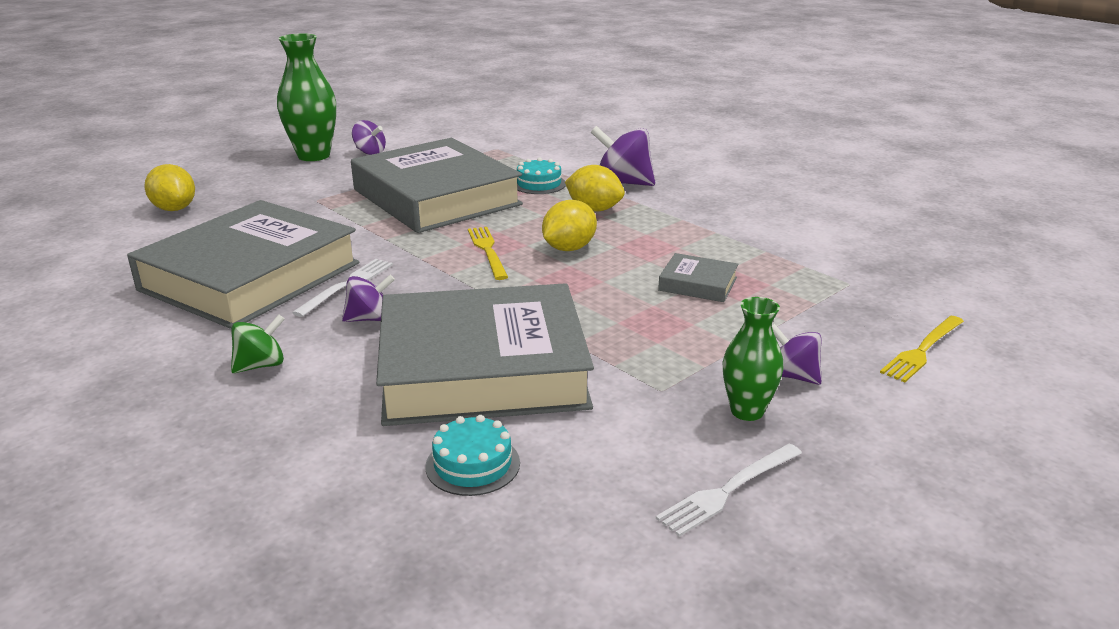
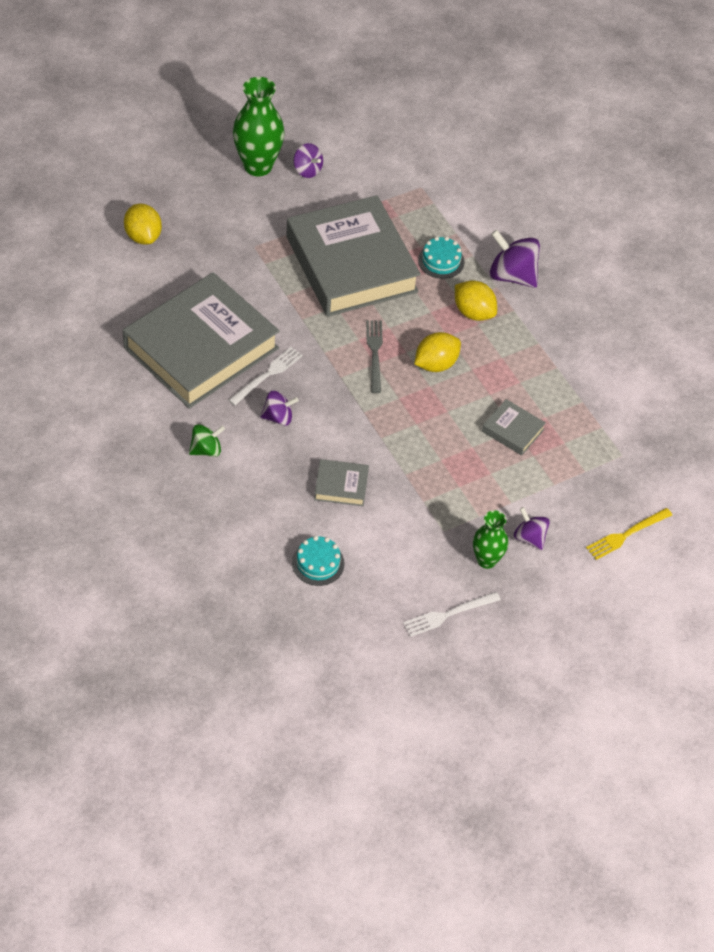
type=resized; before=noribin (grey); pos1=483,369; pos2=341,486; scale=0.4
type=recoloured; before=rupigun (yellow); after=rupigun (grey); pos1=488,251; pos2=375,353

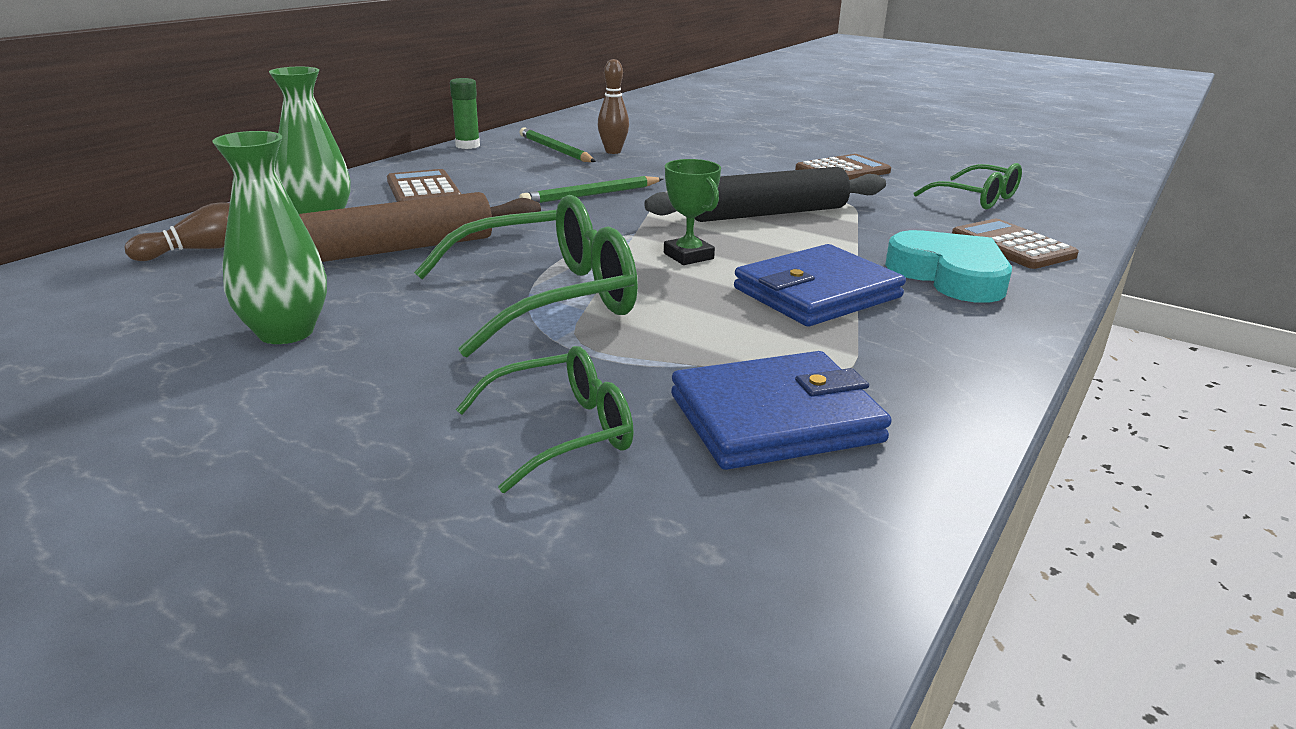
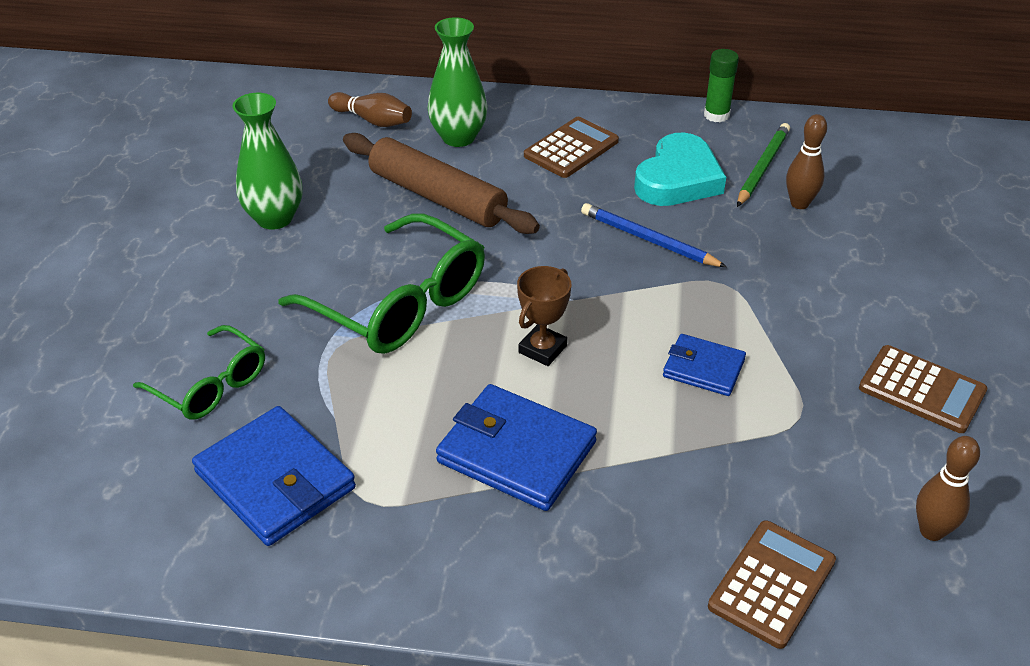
type=recoloured; before=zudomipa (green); after=zudomipa (brown); pos1=688,256; pos2=542,349
type=recoloured; before=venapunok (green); after=venapunok (blue); pos1=591,195; pos2=649,240
type=moved; before=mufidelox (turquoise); pos1=950,275; pos2=678,179
type=replaced; before=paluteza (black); after=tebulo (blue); pos1=768,213; pos2=703,368
type=replaced; before=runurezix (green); after=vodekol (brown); pos1=976,198; pos2=931,531

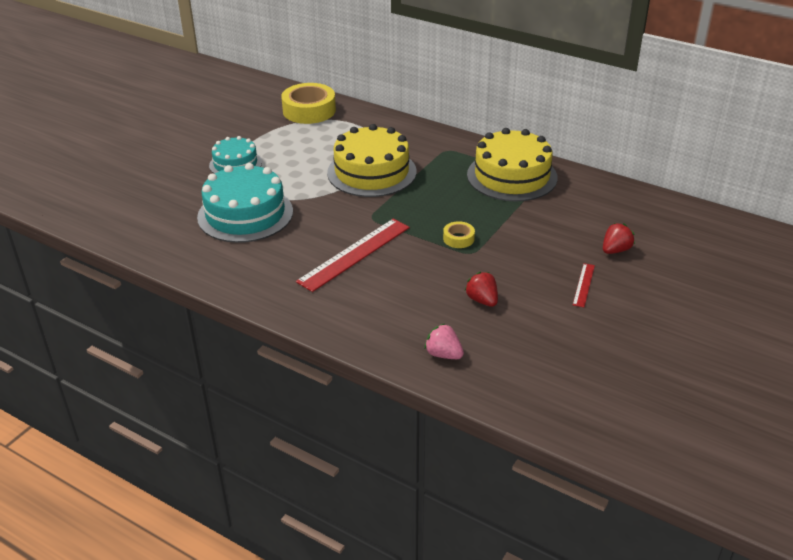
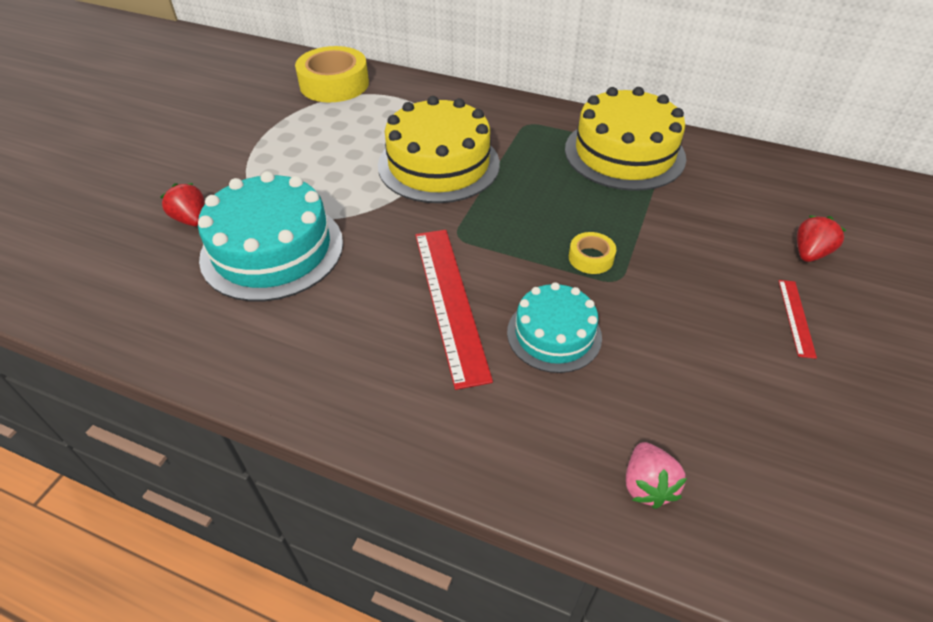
type=moved; before=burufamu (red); pos1=482,300; pos2=191,219
type=turned; before=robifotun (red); pos1=354,254; pos2=450,301; turn=-45
type=moved; before=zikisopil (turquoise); pos1=235,164; pos2=554,334
type=turned; before=burufamu (pink); pos1=443,354; pos2=647,485; turn=-120

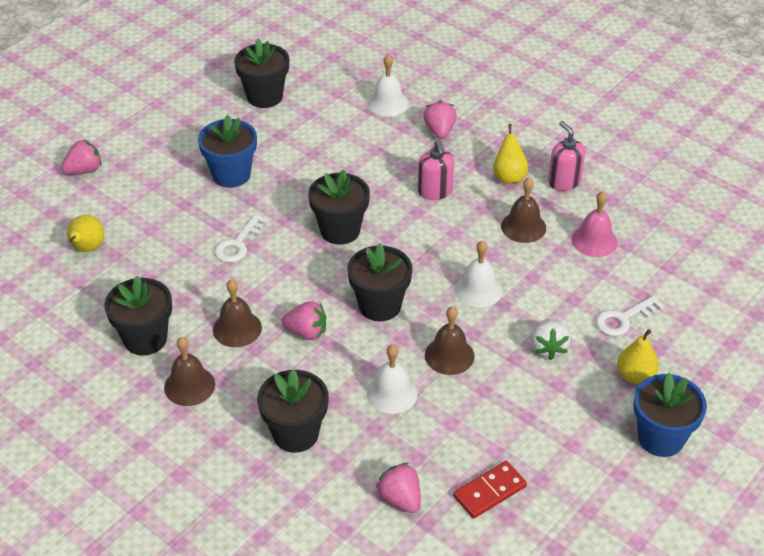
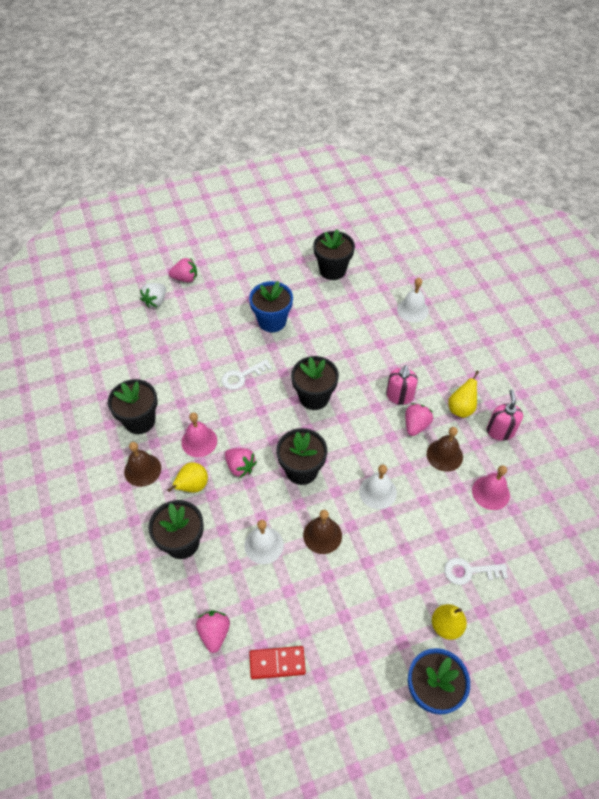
type=moved; before=burufamu (white); pos1=548,348; pos2=155,301
type=moved; before=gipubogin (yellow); pos1=87,249; pos2=192,486
type=recoloured; before=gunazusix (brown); after=gunazusix (pink); pos1=237,328; pos2=199,441
type=moved; before=burufamu (pink); pos1=440,131; pos2=416,425

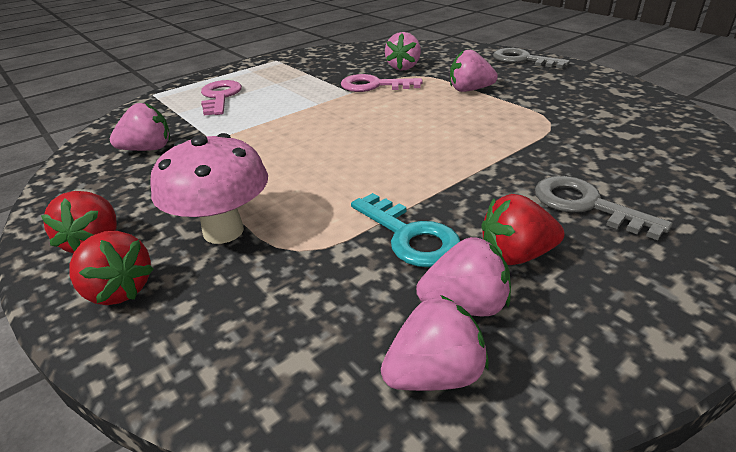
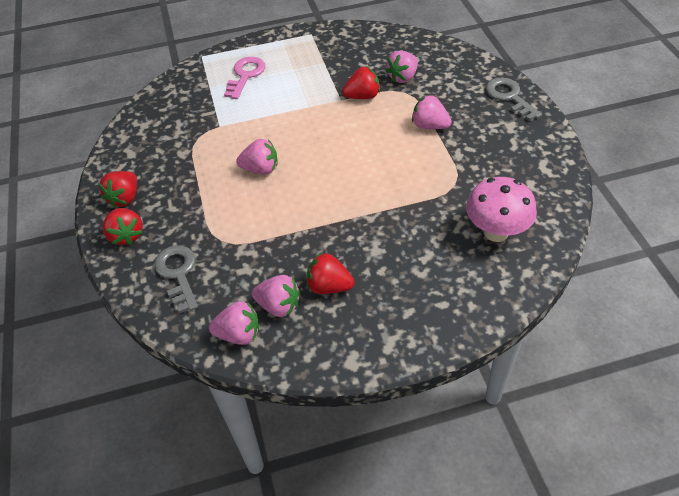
type=moved; before=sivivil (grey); pos1=586,205; pos2=178,274
type=moved; before=burufamu (pink); pos1=148,149; pos2=260,169
type=replaced; before=sivivil (pink); after=burufamu (red); pos1=374,86; pos2=362,96
type=moved; before=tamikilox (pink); pos1=223,231; pos2=496,232
type=removed; before=sivivil (turquoise); pos1=409,236

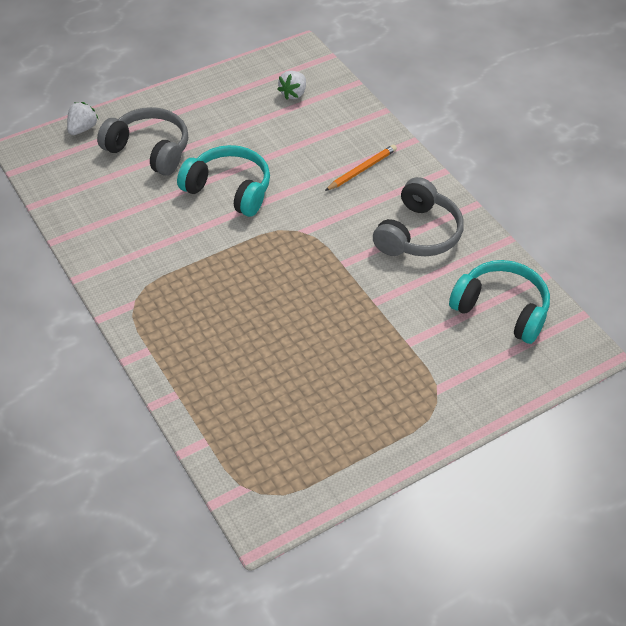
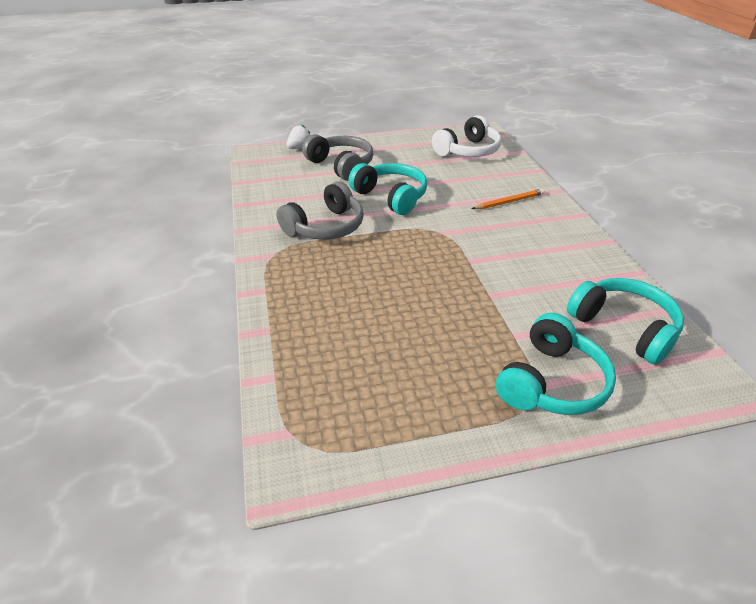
type=moved; before=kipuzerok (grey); pos1=418,233; pos2=325,227
type=replaced; before=burufamu (white); after=kipuzerok (white); pos1=293,94; pos2=468,151
type=added; after=kipuzerok (turquoise); pos2=551,382

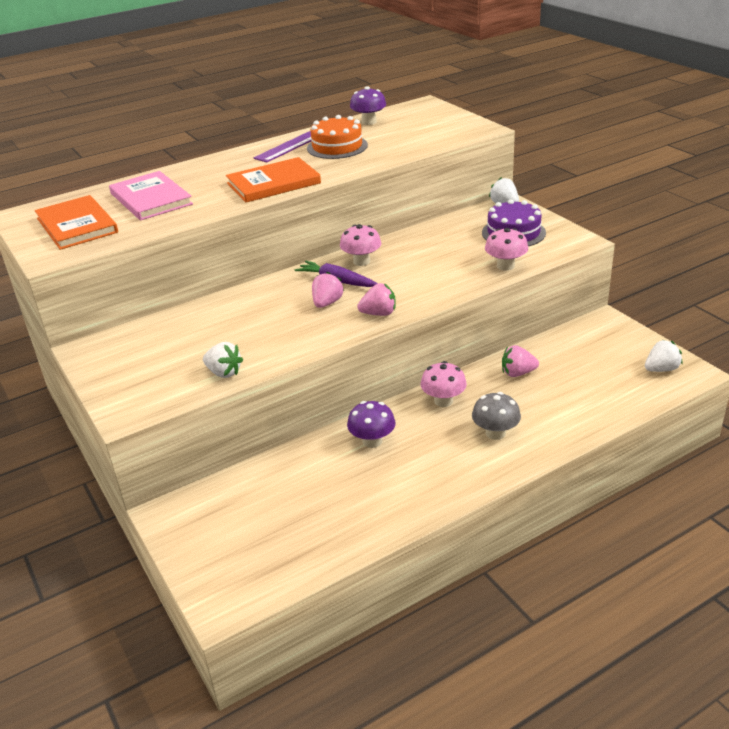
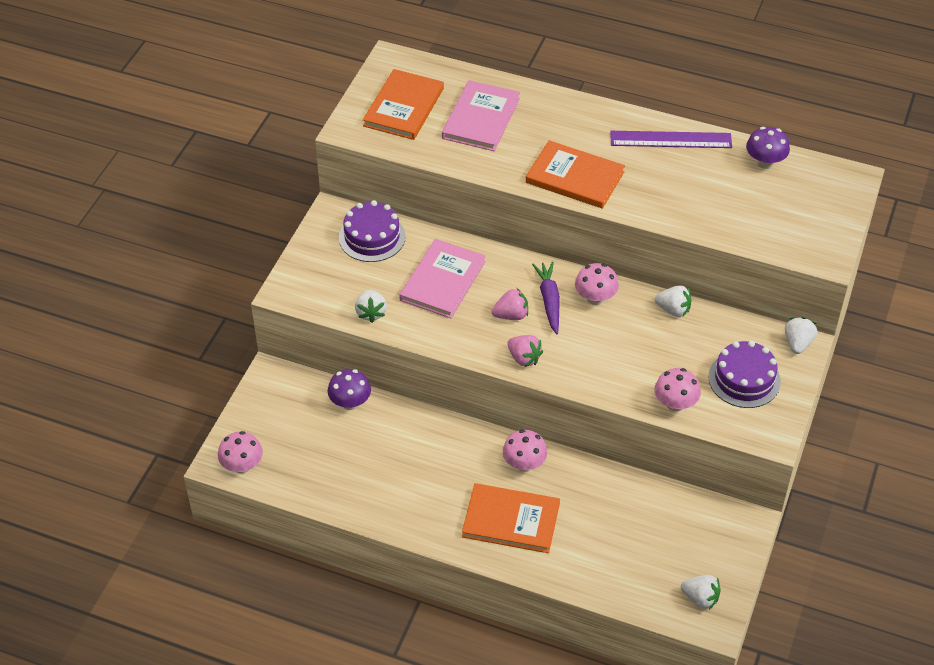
type=added; after=tamikilox (pink); pos2=242,465
type=moved; before=tamikilox (purple); pos1=372,441; pos2=350,402
type=added; after=zikisopil (purple); pos2=372,237
type=added; after=noribin (pink); pos2=442,281
type=replaced; before=tamikilox (grey); after=noribin (orange); pos1=495,433; pos2=511,520
type=added; after=burufamu (white); pos2=673,310
type=removed; before=zikisopil (orange); pos1=337,147
type=removed; before=burufamu (pink); pos1=517,373

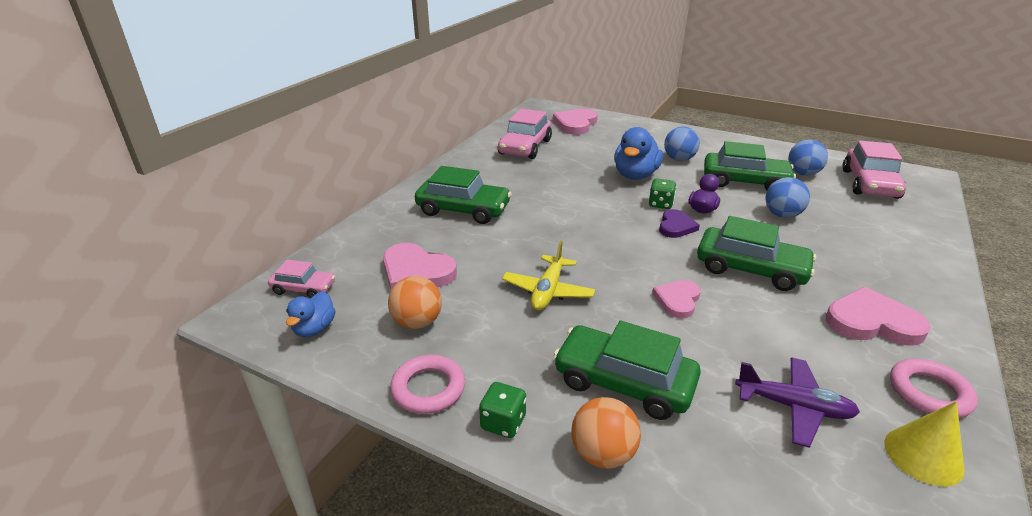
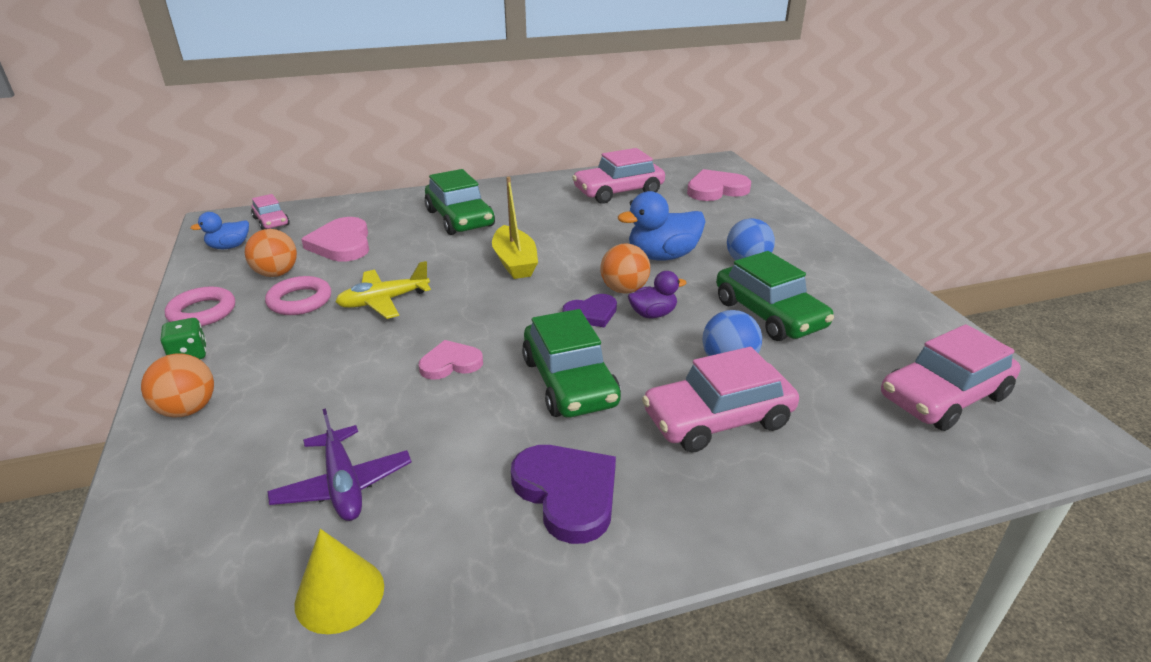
type=moved; before=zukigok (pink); pos1=929,393; pos2=300,301
type=added; after=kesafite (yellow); pos2=515,262
type=recoloured; before=mufidelox (pink); after=mufidelox (purple); pos1=872,322; pos2=567,493
type=replaced; before=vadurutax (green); after=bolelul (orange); pos1=660,204; pos2=624,290
type=added; after=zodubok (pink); pos2=717,419
type=removed; before=zodubok (green); pos1=624,382
type=removed; before=bolelul (blue); pos1=803,173

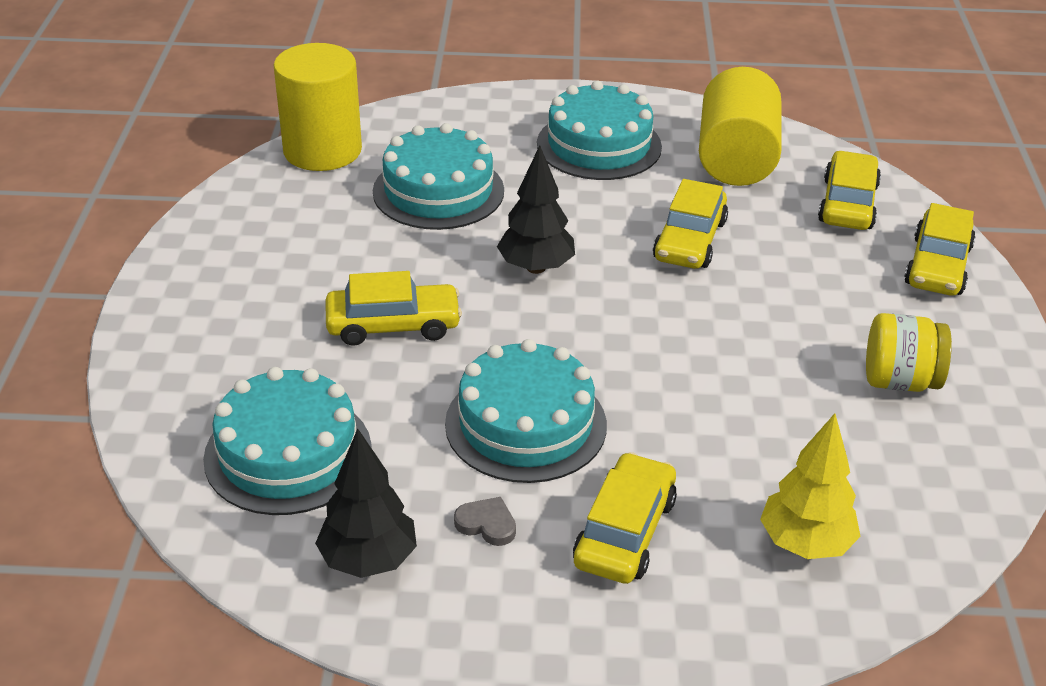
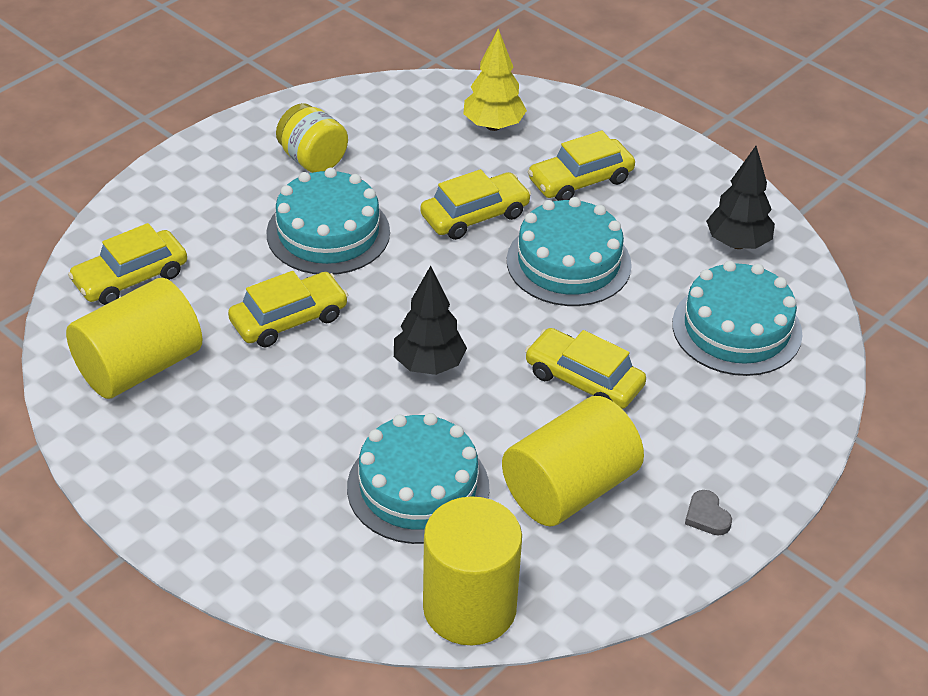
type=moved; before=zikisopil (turquoise); pos1=599,145; pos2=328,233
type=moved; before=zodubok (yellow); pos1=937,266; pos2=475,215
type=added; after=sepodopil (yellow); pos2=569,488
type=moved; before=mufidelox (grey); pos1=487,524; pos2=707,516

